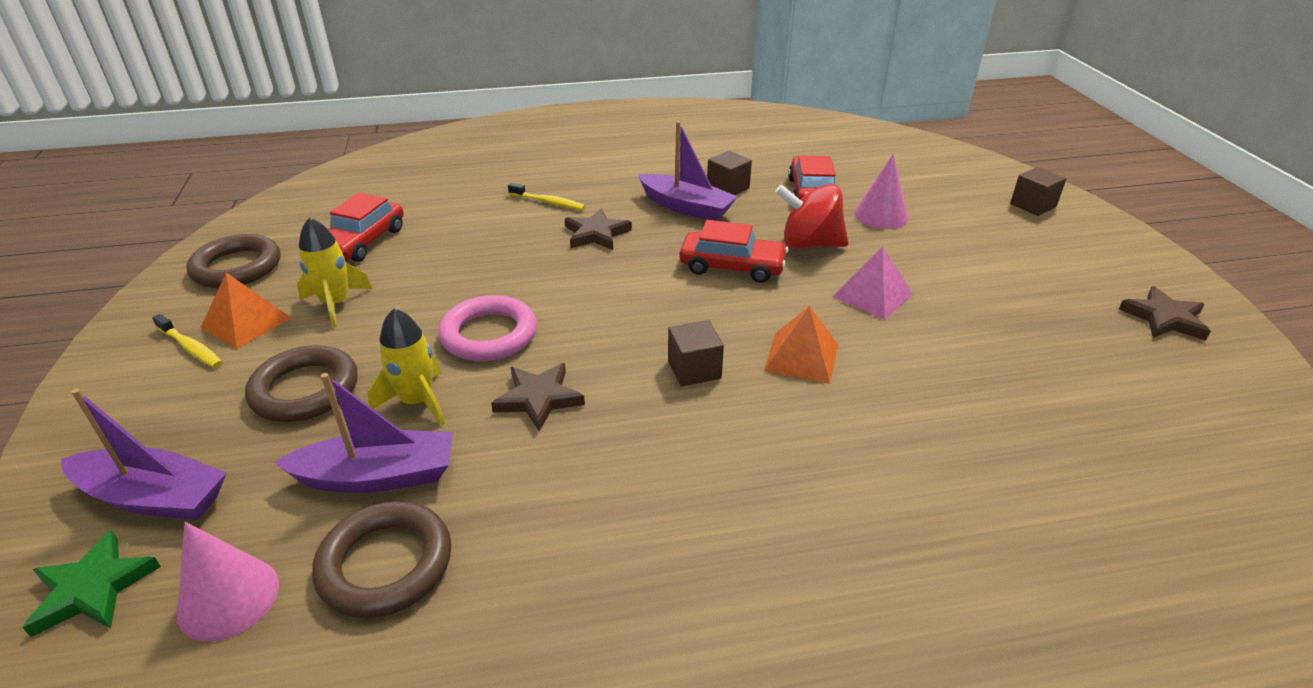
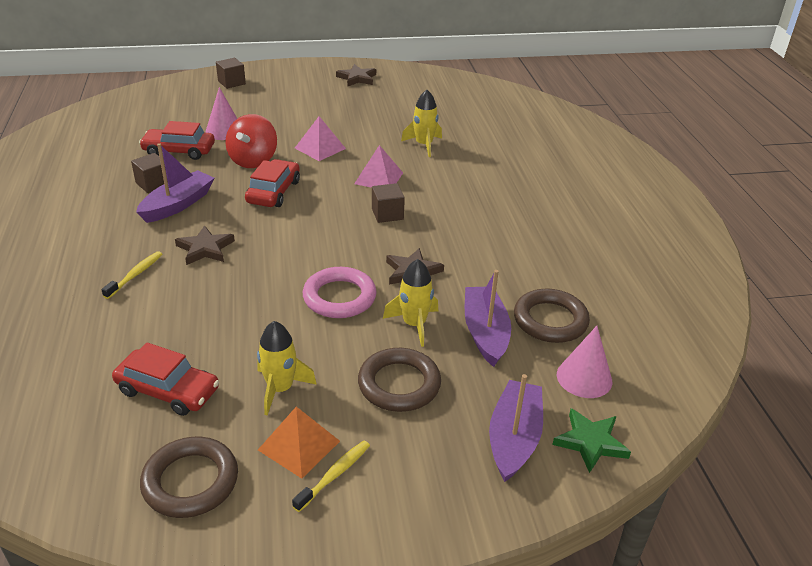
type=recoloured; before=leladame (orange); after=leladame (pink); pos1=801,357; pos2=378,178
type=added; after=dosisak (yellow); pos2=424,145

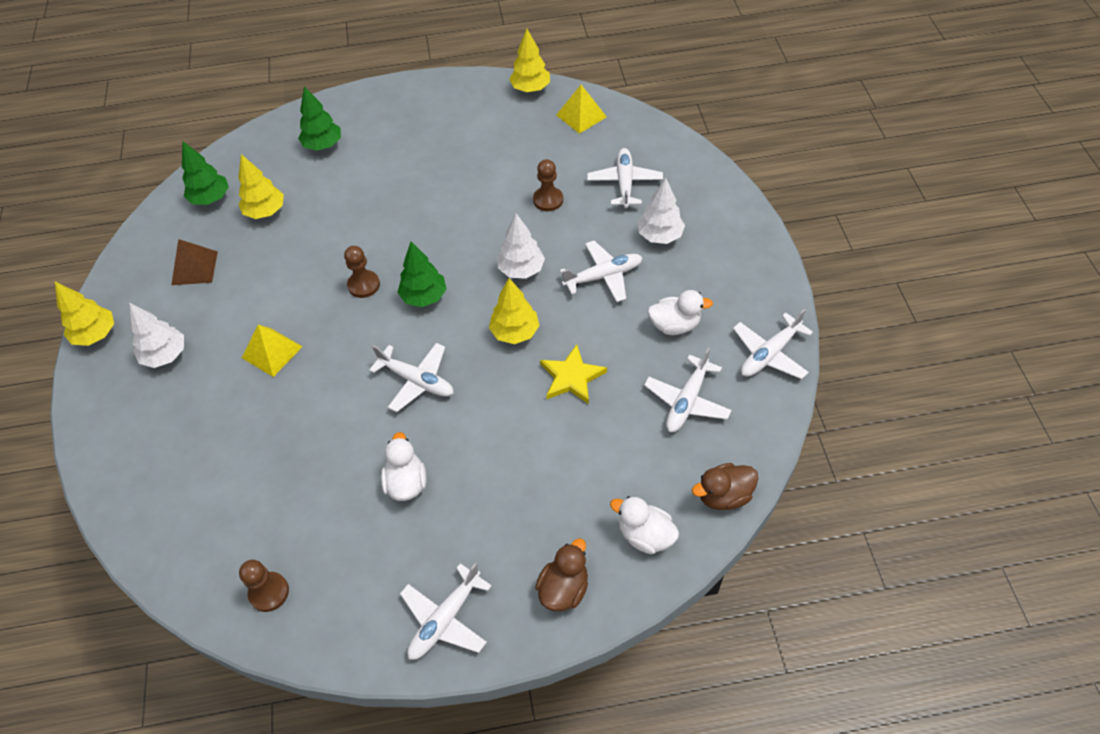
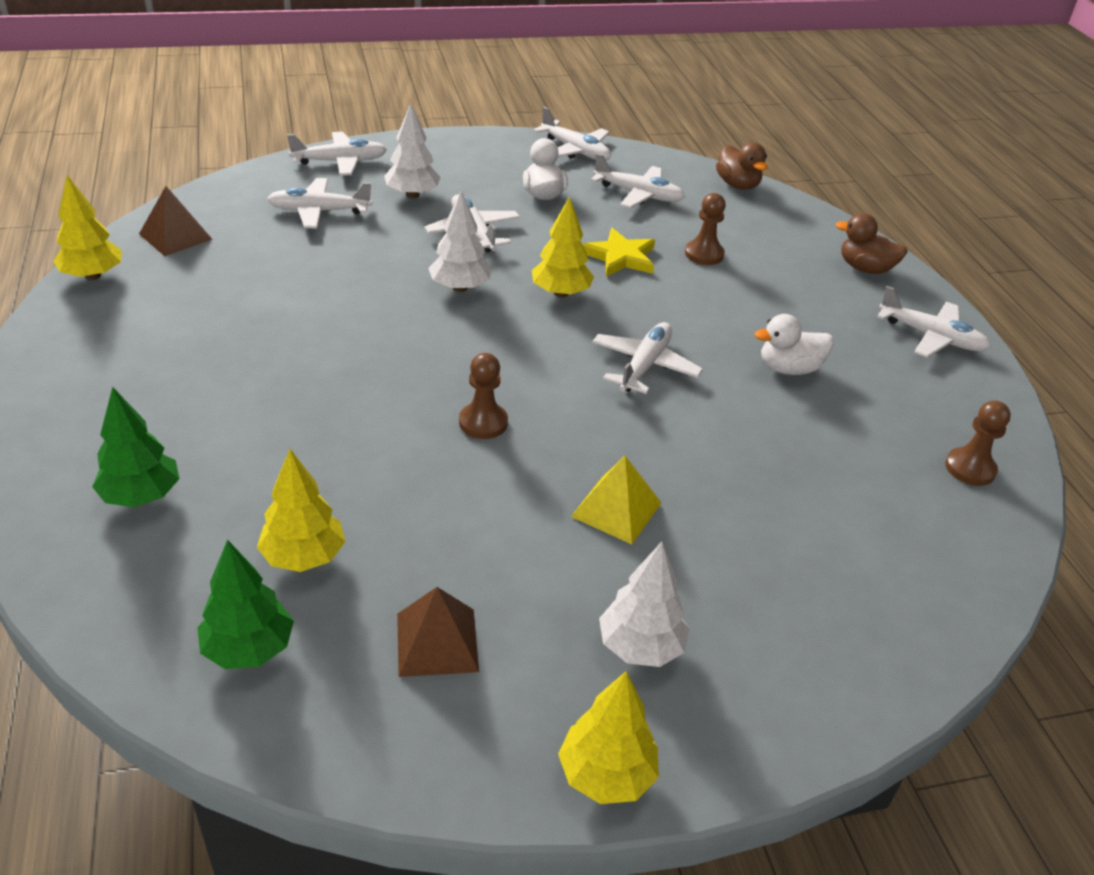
type=recoloured; before=leladame (yellow); after=leladame (brown); pos1=581,116; pos2=175,236
type=added; after=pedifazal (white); pos2=340,162
type=moved; before=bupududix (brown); pos1=548,200; pos2=704,254
type=removed; before=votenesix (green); pos1=424,297
type=removed; before=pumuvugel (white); pos1=645,535

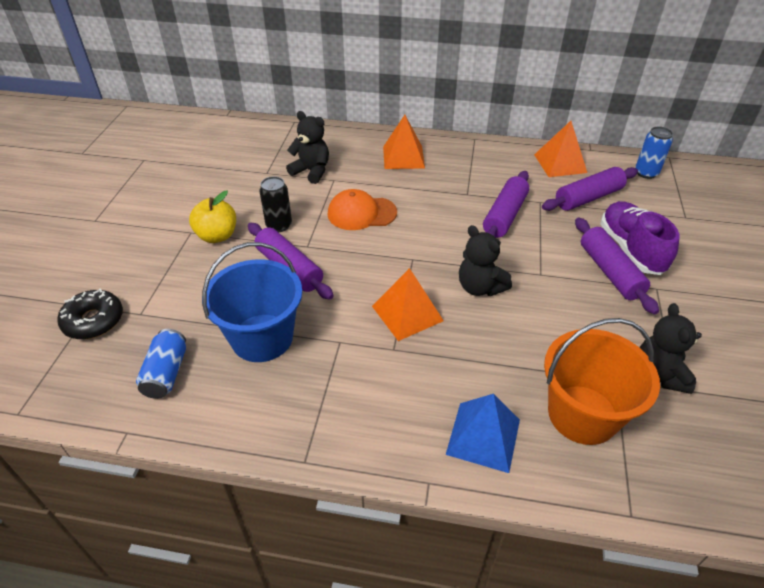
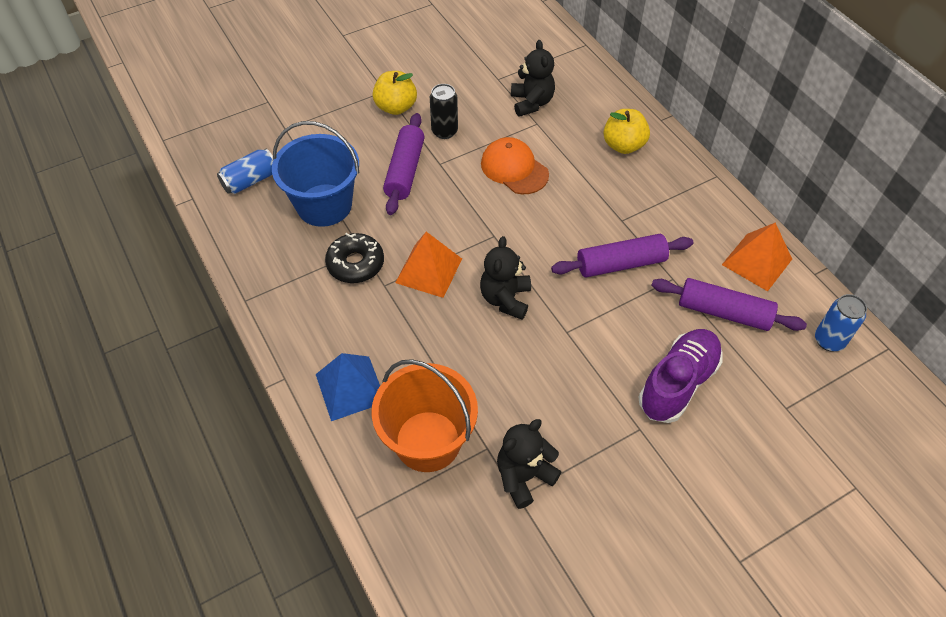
type=moved; before=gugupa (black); pos1=93,321; pos2=355,264
type=replaced; before=leladame (orange); after=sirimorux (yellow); pos1=403,157; pos2=623,145
type=removed; before=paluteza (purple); pos1=609,272

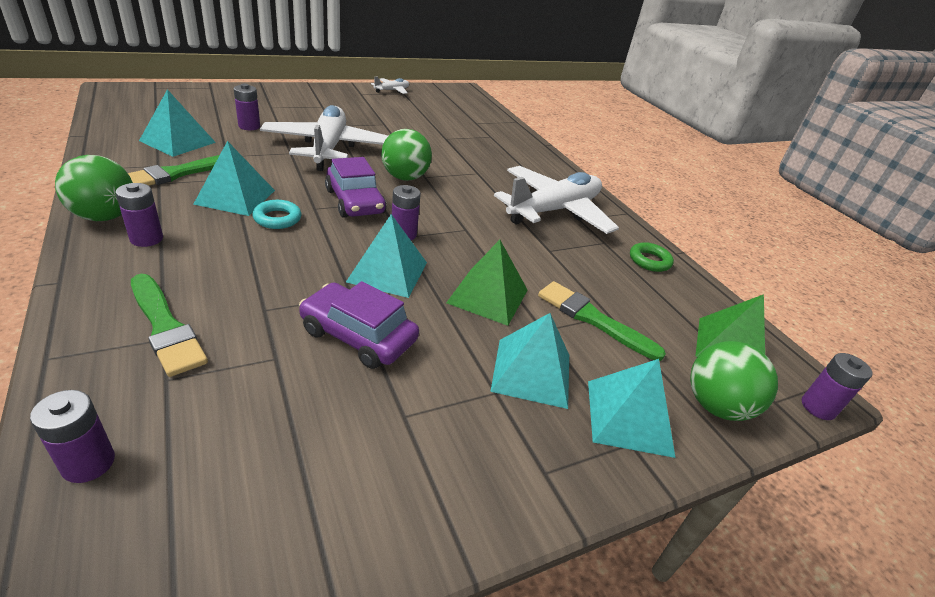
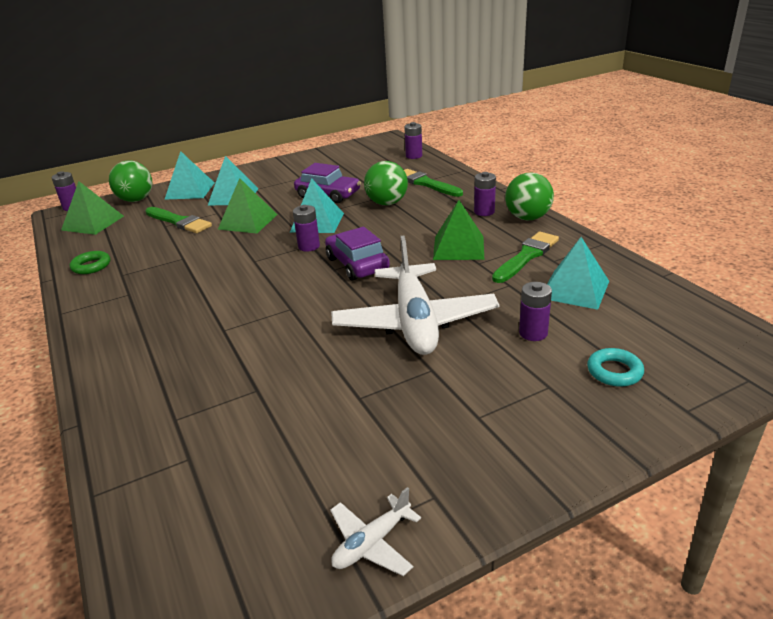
type=moved; before=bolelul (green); pos1=405,177; pos2=387,203
type=recoloured; before=leladame (turquoise); after=leladame (green); pos1=235,197; pos2=458,247
type=moved; before=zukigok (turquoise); pos1=277,218; pos2=614,371
type=removed; before=pedifazal (white); pos1=554,211

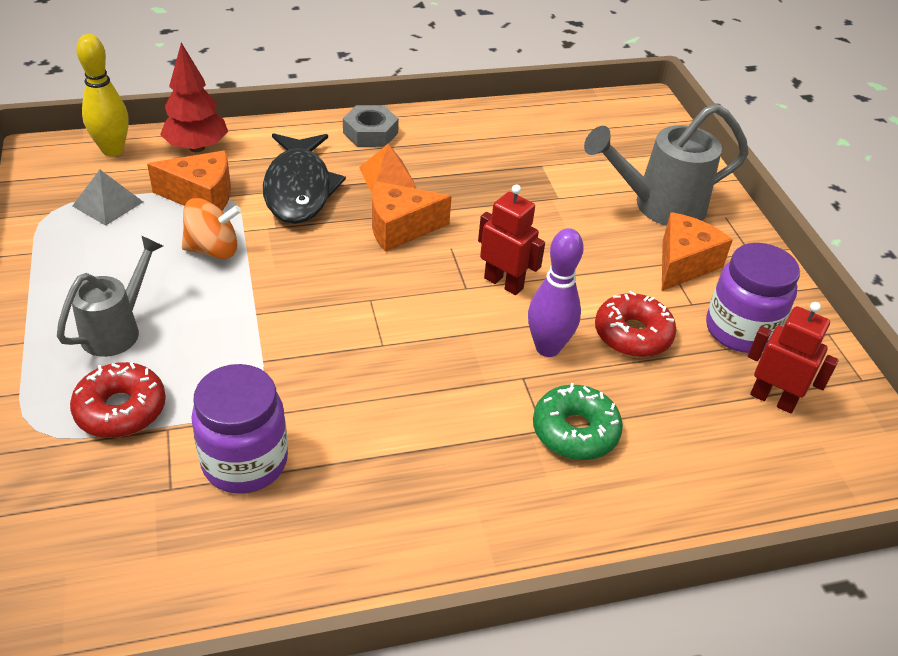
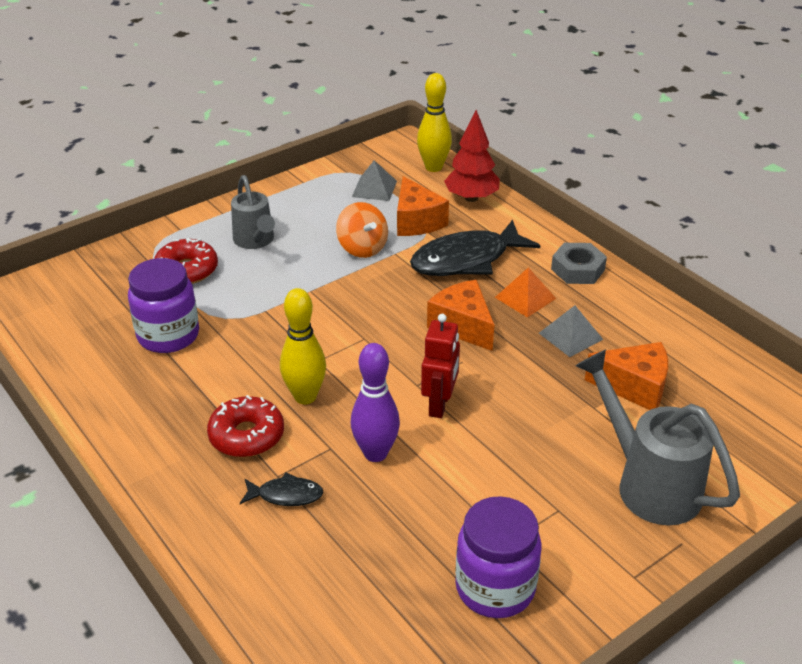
type=moved; before=gugupa (red); pos1=632,334; pos2=247,435
type=turned; before=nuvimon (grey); pos1=117,329; pos2=255,241; turn=60
type=replaced; before=gugupa (green); after=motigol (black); pos1=575,431; pos2=286,495
type=added; after=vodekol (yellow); pos2=305,396
type=added; after=leladame (grey); pos2=570,336
type=moved; before=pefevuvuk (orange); pos1=683,264; pos2=634,387
type=removed; before=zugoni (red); pos1=773,399

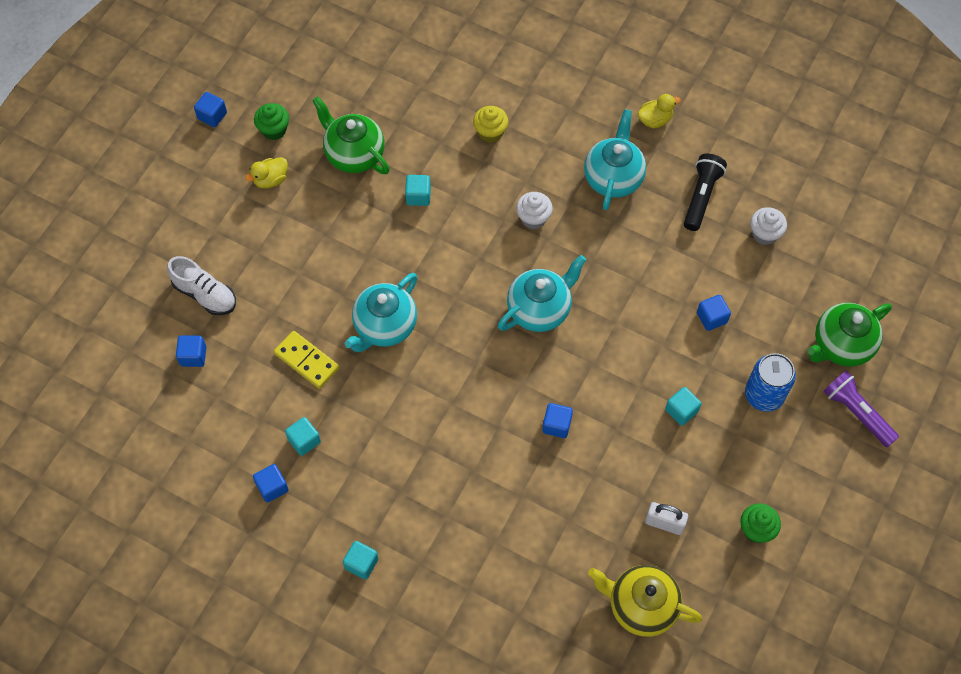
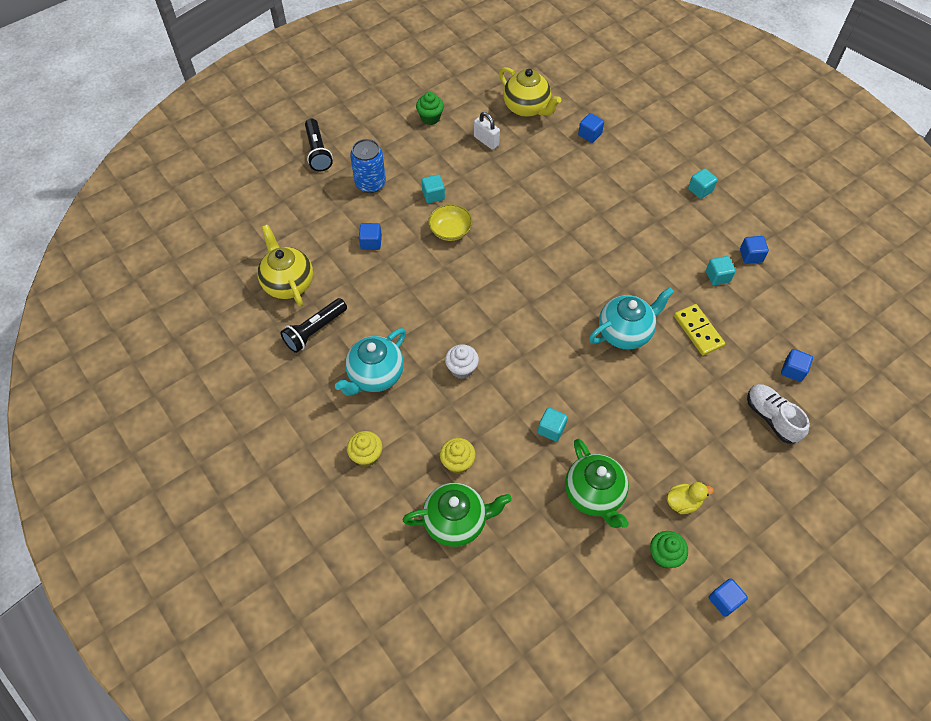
type=replaced; before=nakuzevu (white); after=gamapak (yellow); pos1=764,234; pos2=288,283
type=recoloured; before=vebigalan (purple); after=vebigalan (black); pos1=856,413; pos2=318,152
type=added; after=nakuzevu (yellow); pos2=366,455
type=moved; before=gamapak (green); pos1=841,345; pos2=456,522
type=added; after=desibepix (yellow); pos2=450,230
type=moved; before=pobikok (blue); pos1=556,425; pos2=589,134
type=removed; before=gamapak (turquoise); pos1=539,309
type=removed; before=pumuvugel (yellow); pos1=655,120

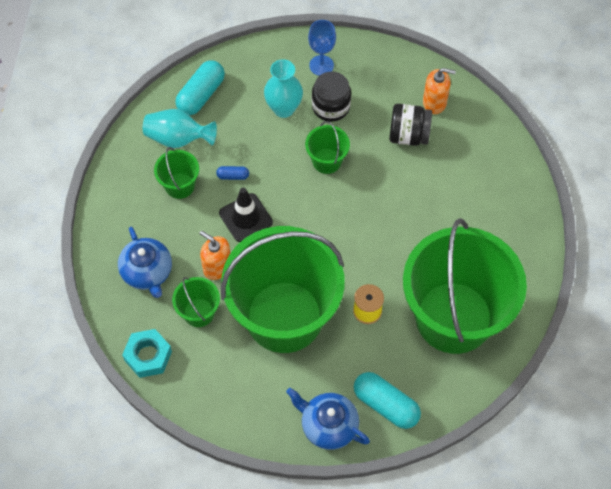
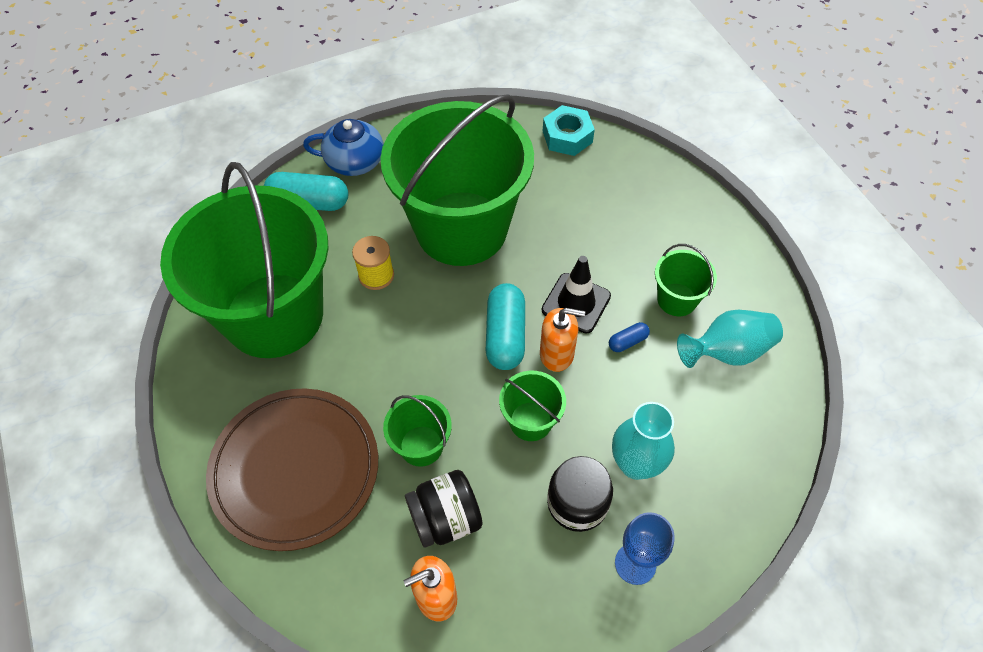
type=added; after=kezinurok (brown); pos2=295,469
type=moved; before=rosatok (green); pos1=199,312; pos2=421,446
type=moved; before=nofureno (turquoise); pos1=201,95; pos2=505,335
type=moved; before=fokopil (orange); pos1=217,267; pos2=557,354
type=removed; before=gamapak (blue); pos1=147,272

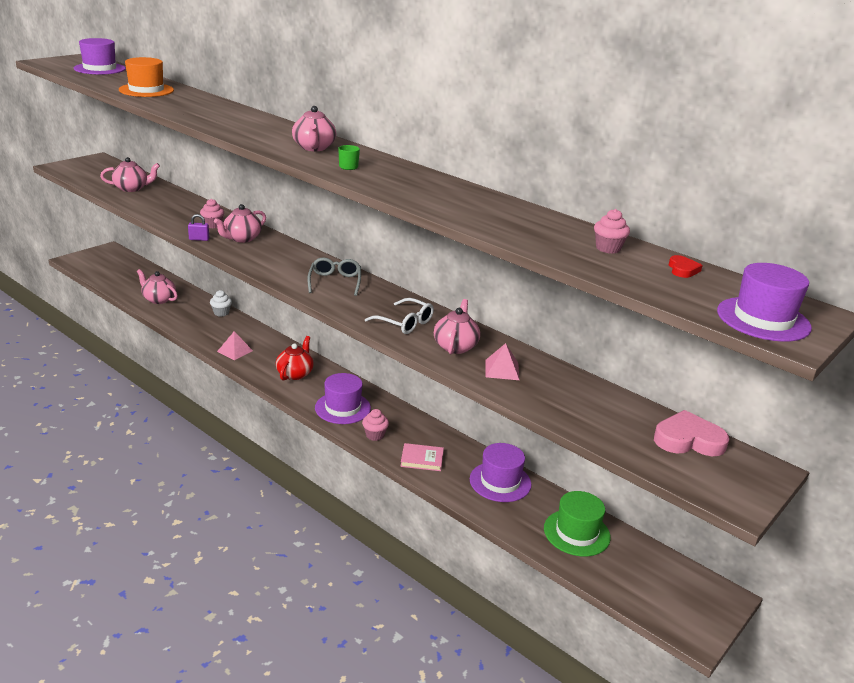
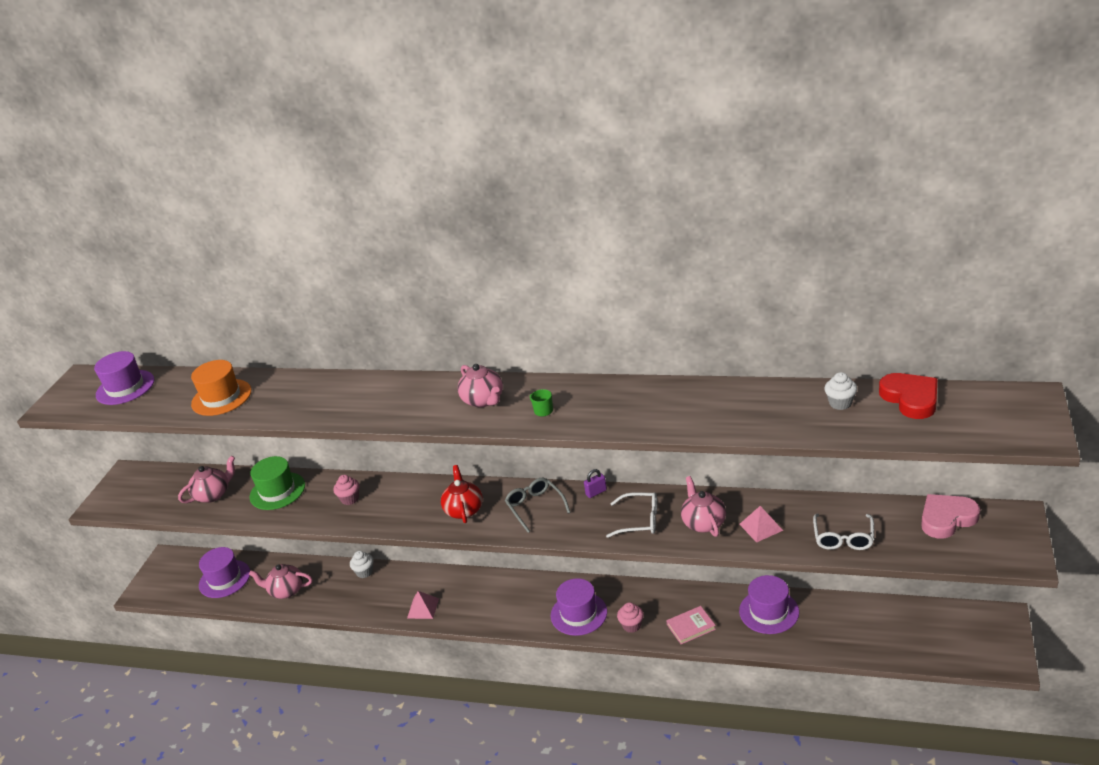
type=moved; before=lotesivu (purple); pos1=763,319; pos2=224,579
type=moved; before=lotesivu (green); pos1=576,533; pos2=277,491
type=moved; before=gamapak (red); pos1=295,374; pos2=464,510
type=moved; before=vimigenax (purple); pos1=199,239; pos2=596,492
type=added; after=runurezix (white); pos2=843,538
type=recoloured; before=nakuzevu (pink); after=nakuzevu (white); pos1=608,248; pos2=840,403
type=resized; before=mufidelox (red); pos1=682,269; pos2=910,399; scale=2.04
type=removed; before=gamapak (pink); pos1=242,238

